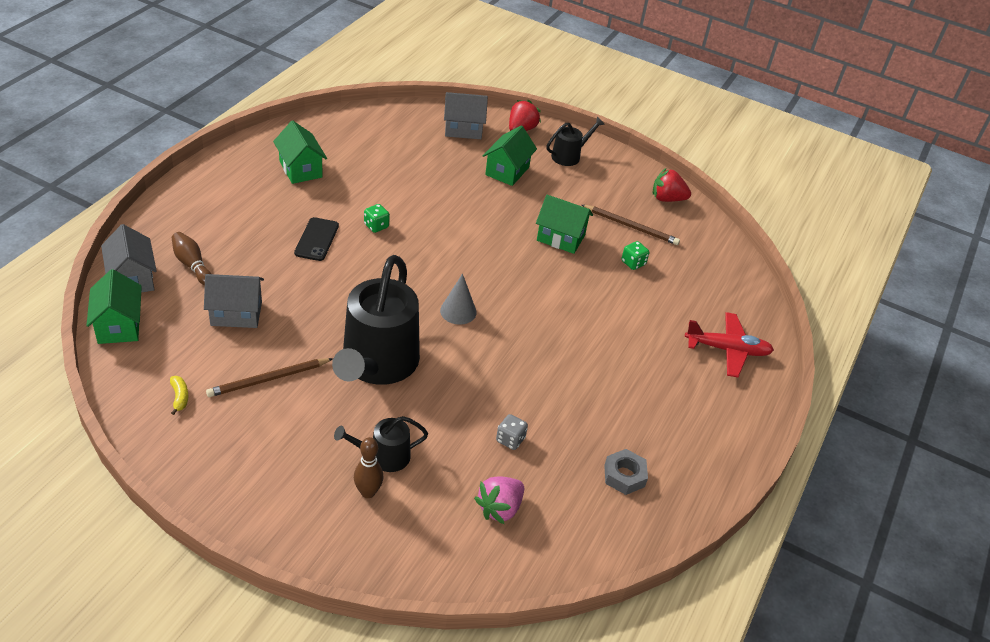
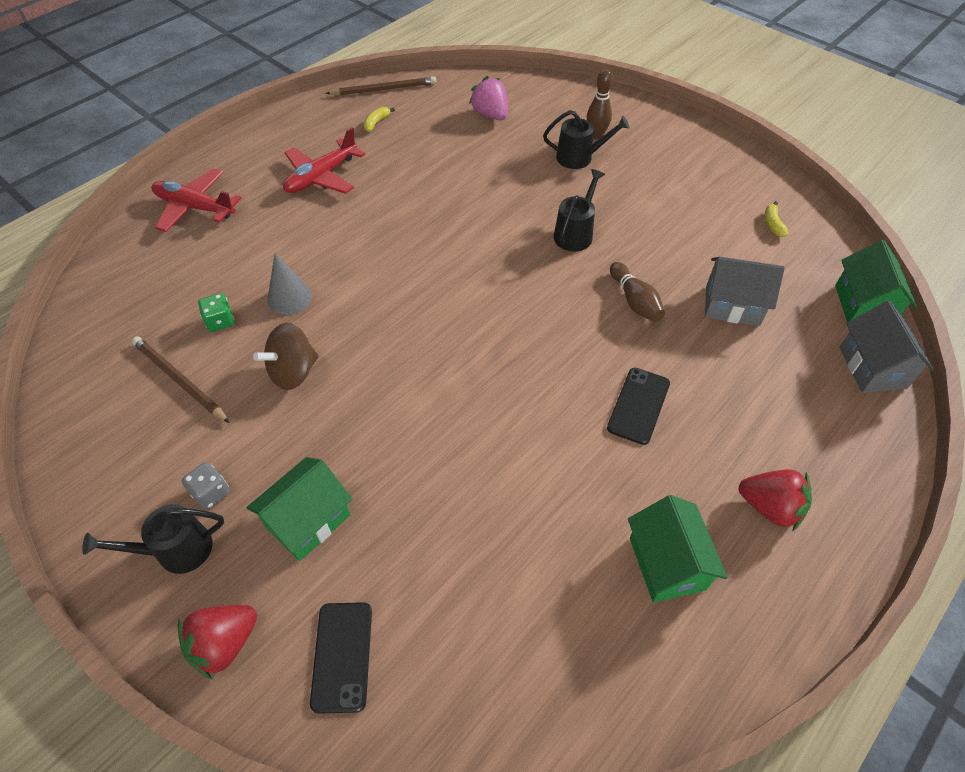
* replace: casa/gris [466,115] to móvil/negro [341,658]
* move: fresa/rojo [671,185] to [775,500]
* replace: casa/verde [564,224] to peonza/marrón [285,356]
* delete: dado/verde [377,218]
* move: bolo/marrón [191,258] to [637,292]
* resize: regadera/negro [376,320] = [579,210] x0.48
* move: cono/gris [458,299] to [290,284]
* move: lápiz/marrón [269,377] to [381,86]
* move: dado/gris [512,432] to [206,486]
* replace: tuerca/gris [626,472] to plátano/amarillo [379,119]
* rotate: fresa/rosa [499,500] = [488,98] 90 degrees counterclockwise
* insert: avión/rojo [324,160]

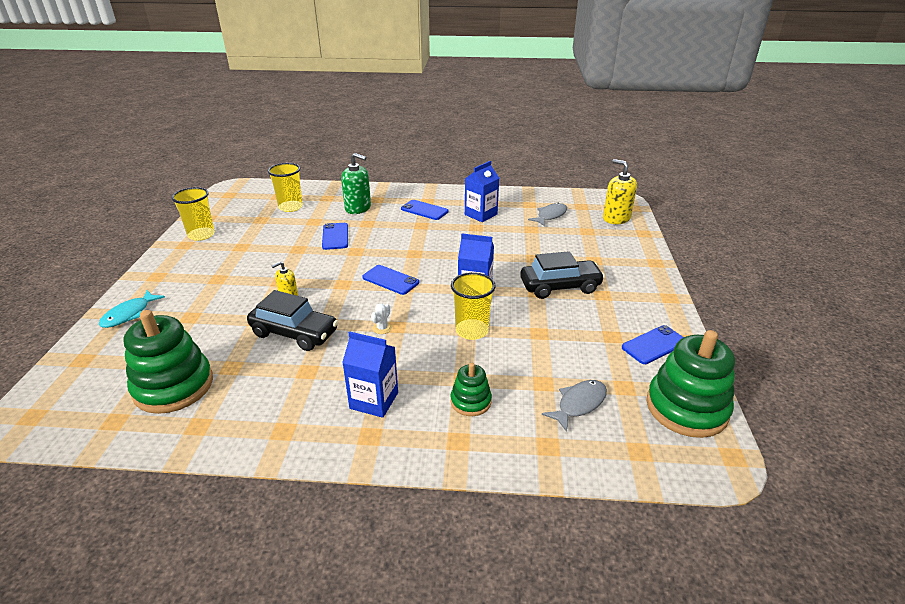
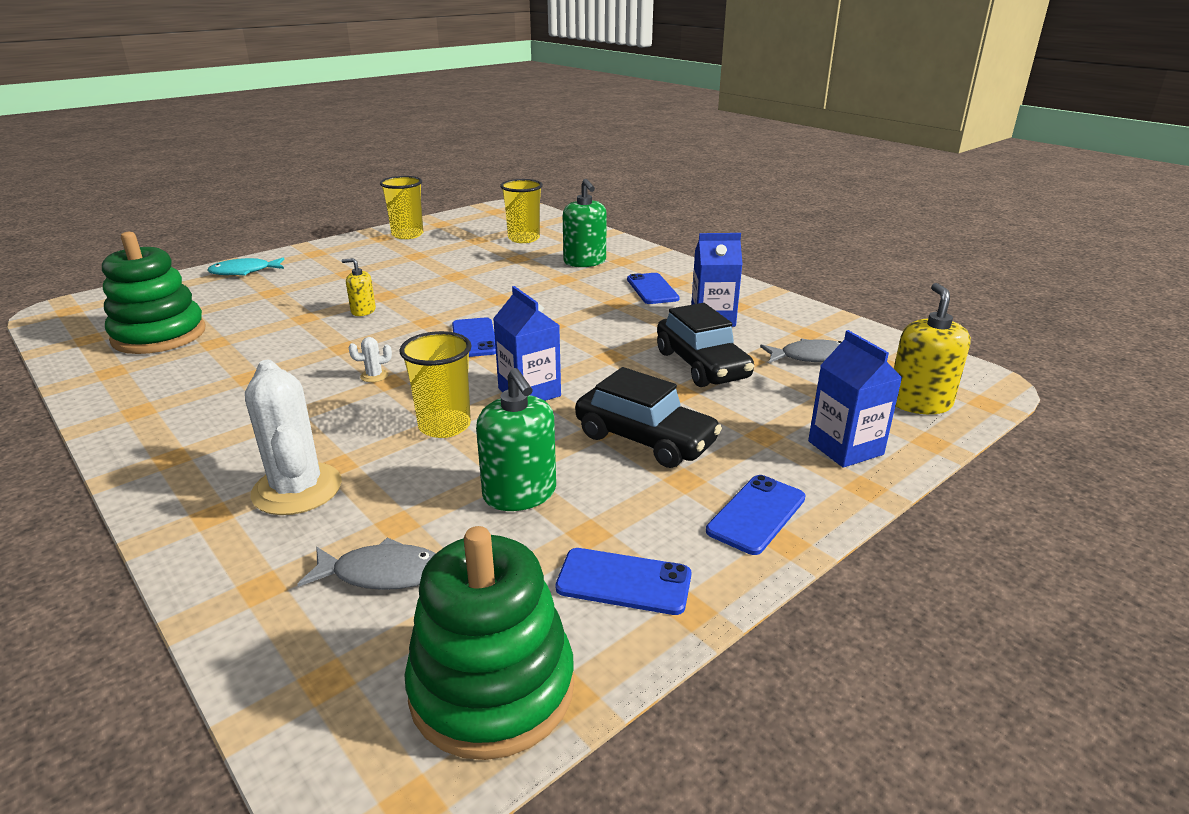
* move: móvil/azul [335,236] to [755,515]
* move: coche/negro [292,320] to [705,345]
* move: cartón de leche/azul [370,375] to [855,399]
* replace: juguete apilable/verde [471,389] to cactus/blanco [293,437]
* insert: dispensador de jabón/verde [516,439]

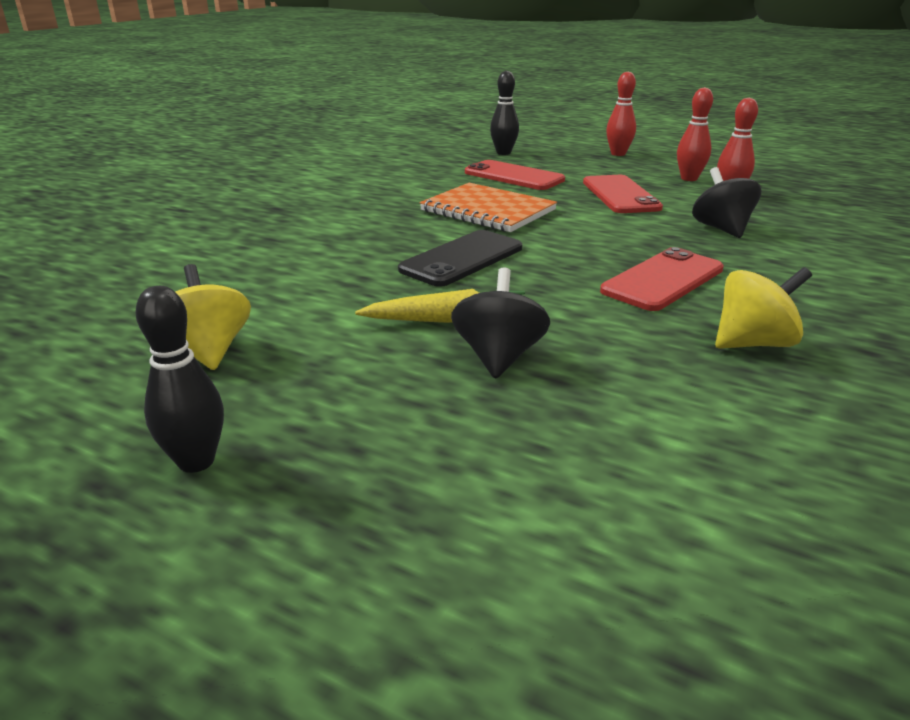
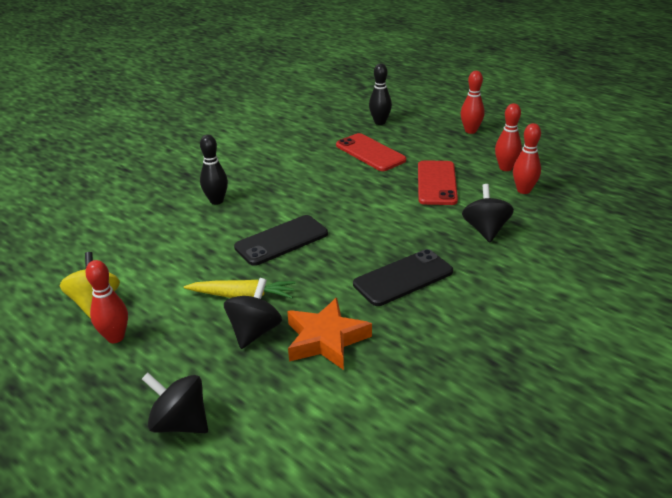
* delete: cuaderno/naranja [488,207]
* recolor: móvil/rojo [662,279] to móvil/negro [403,277]
* delete: peonza/amarillo [763,308]
* move: bolo/negro [180,379] to [214,170]
* insert: bolo/rojo [106,301]
* insert: estrella/naranja [329,333]
* insert: peonza/negro [175,403]

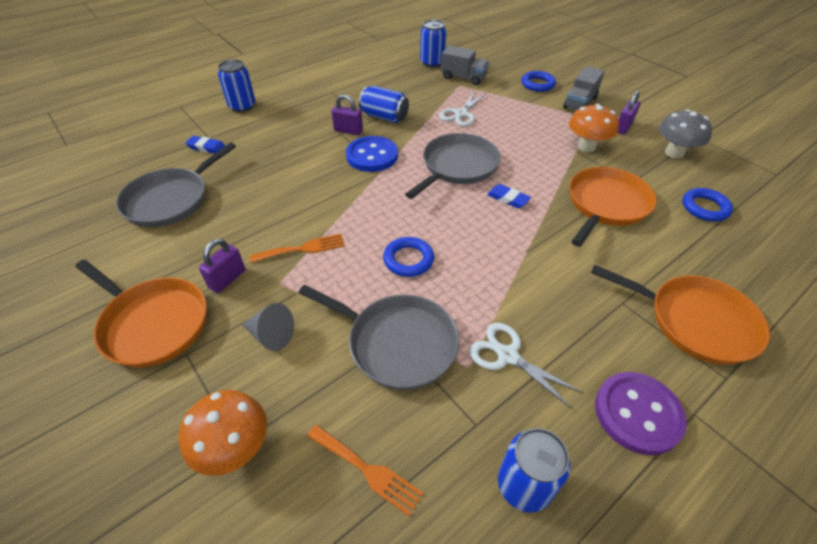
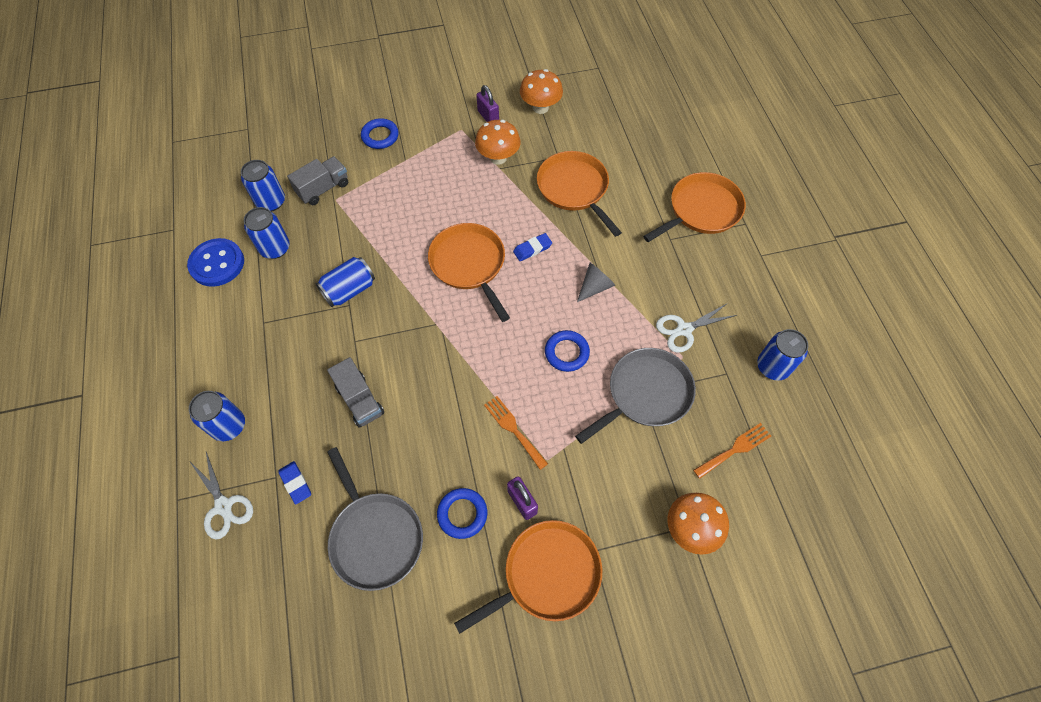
* move: camión/gris [584,88] to [355,392]
* move: tijeras/blanco [463,108] to [221,495]
* delete: candado/morado [347,114]
* recolor: seta/gris [685,134] to seta/naranja [541,91]
* recolor: sartén/gris [453,166] to sartén/naranja [469,272]
* rotate: goma de borrar/azul [205,145] = [295,483] 75 degrees counterclockwise
* move: botón/azul [372,154] to [215,262]
* move: anillo/azul [707,205] to [462,513]
* rotate: tenedor/naranja [297,248] = [516,433] 45 degrees counterclockwise
* move: cono/gris [268,327] to [596,282]
* delete: botón/morado [641,413]
* insert: lata/azul [267,233]

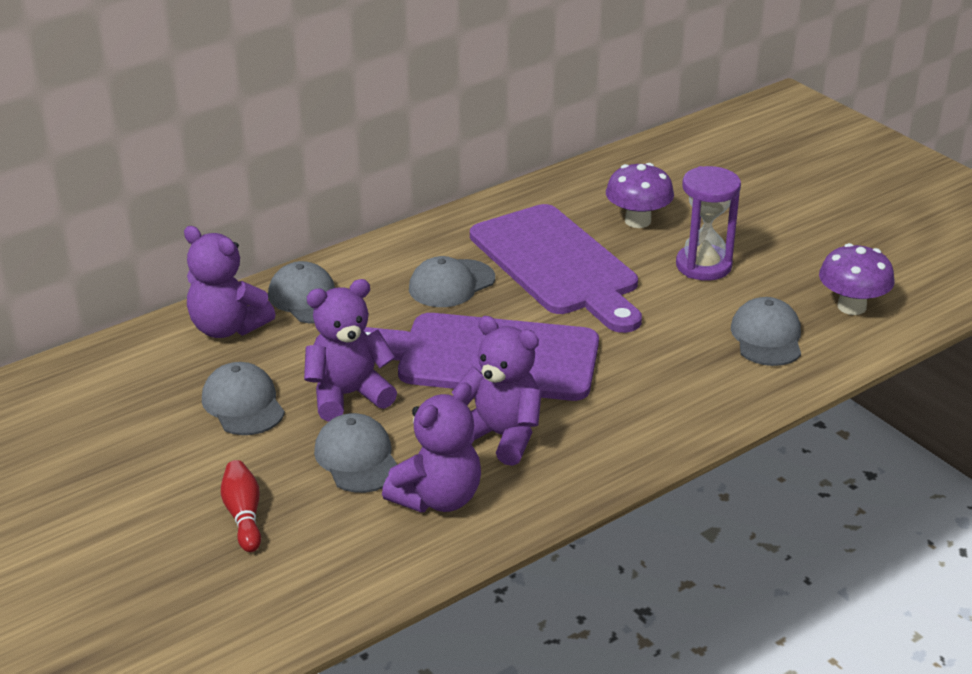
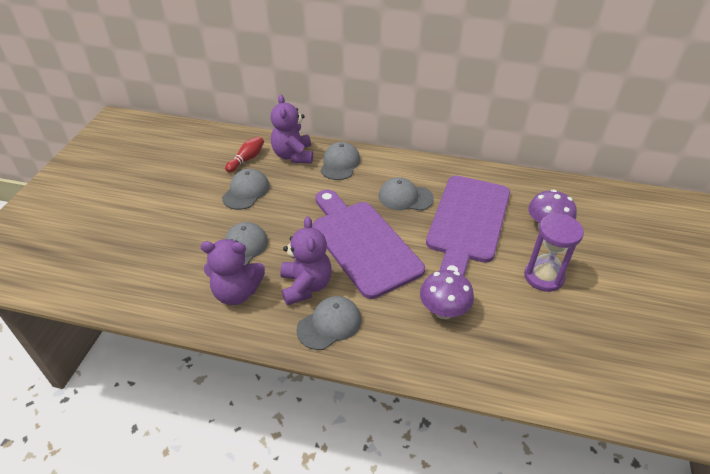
* move: seta/morado [857,279] to [447,294]
* delete: osito/morado [350,350]
* move: gorra/gris [766,331] to [328,323]
* move: bolo/rojo [241,506] to [244,154]

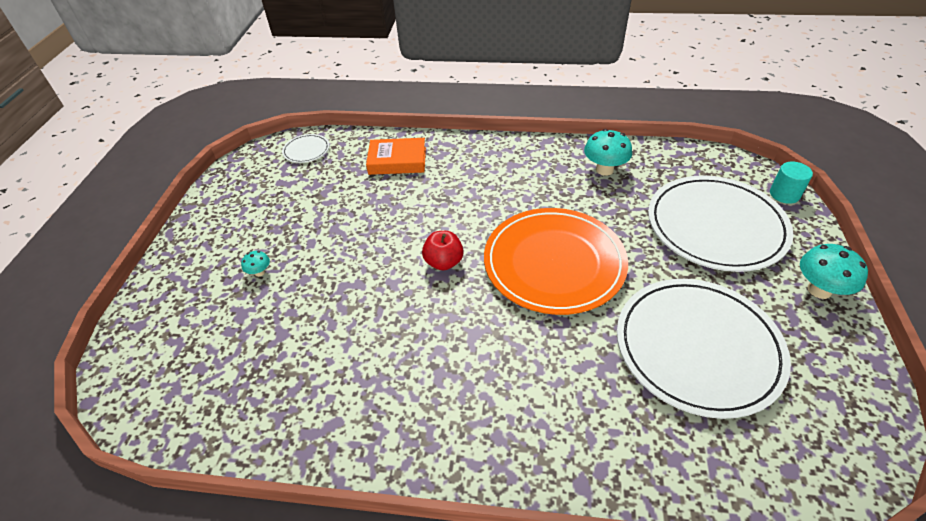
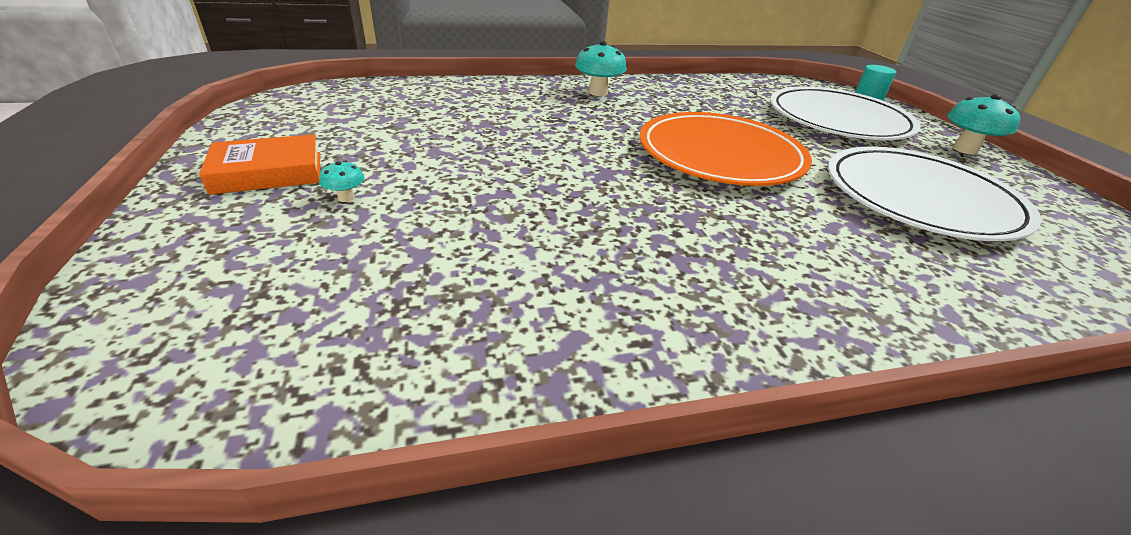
* move: seta/turquesa [608,152] to [601,68]
* delete: plato/blanco [306,148]
* move: libro/naranja [396,156] to [259,164]
* delete: manzana/rojo [443,251]

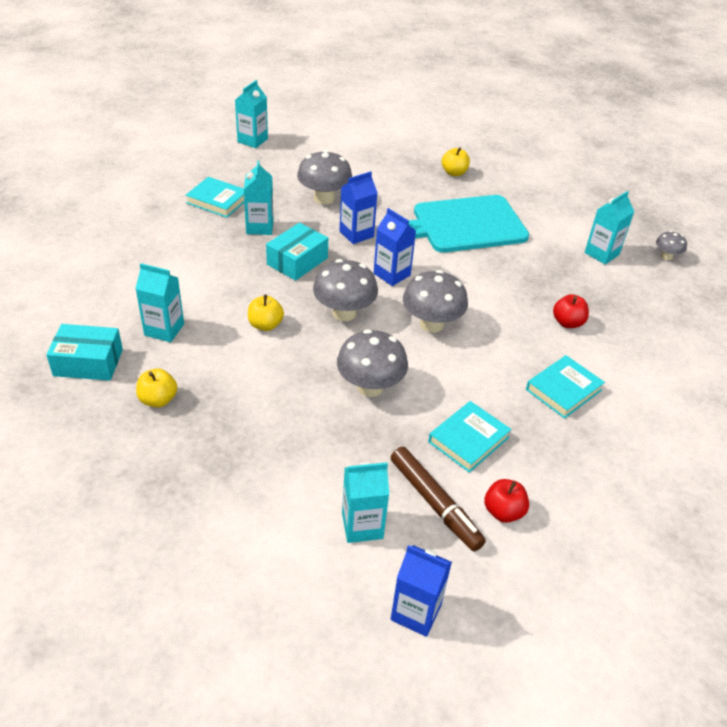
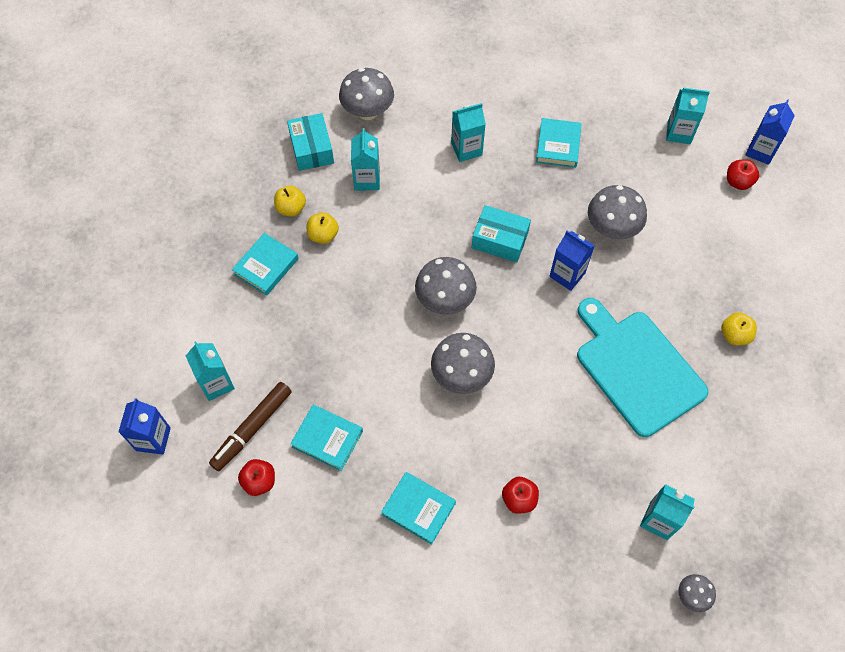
* move: cartón de leche/turquesa [258,198] to [468,132]
* move: cartón de leche/azul [394,247] to [770,132]
* move: manzana/amarillo [266,313] to [323,228]
* move: seta/gris [372,363] to [366,94]
* insert: manzana/rojo [743,175]
* insert: libro/turquesa [265,264]

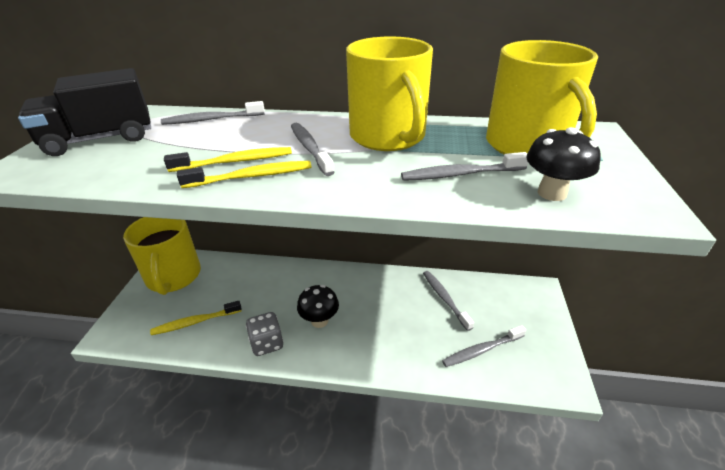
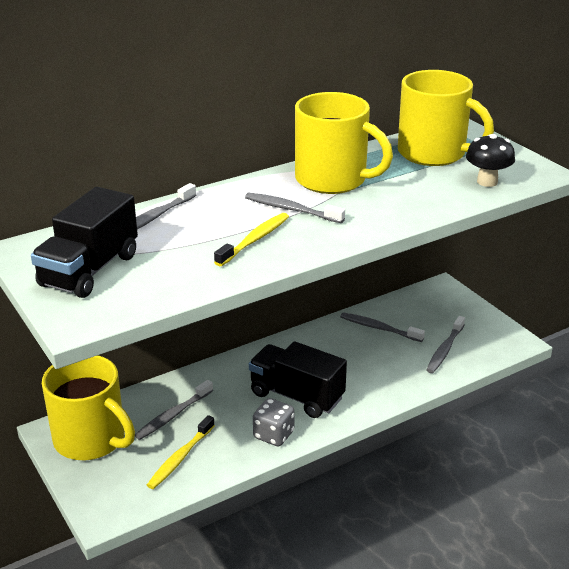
* move: cepillo de dientes/gris [464,166] to [174,410]
* delete: cepillo de dientes/amarillo [244,174]
* replace: seta/negro [318,306] to camión/negro [298,379]

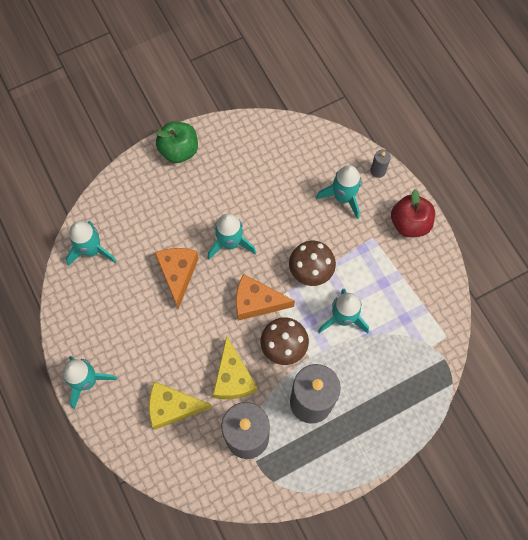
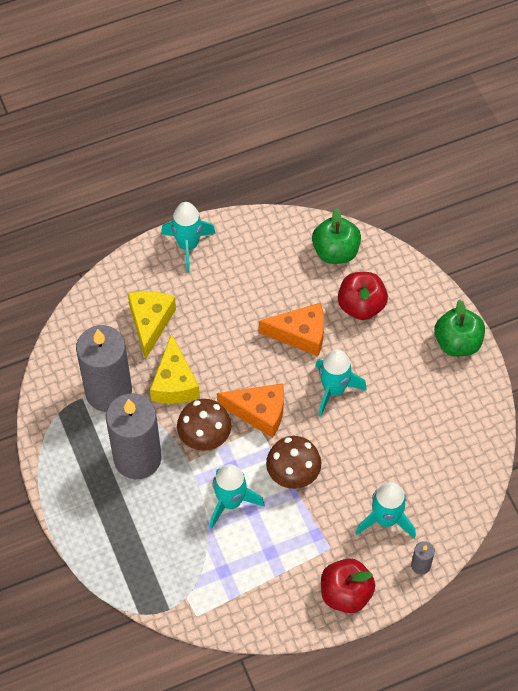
* replace: cohete/turquesa [91,243] to manzana/verde [336,236]
* rotate: queso/naranja [265,297] = [250,411] 90 degrees clockwise
* rotate: queso/amarillo [235,367] = [175,368] 90 degrees counterclockwise
* insert: manzana/rojo [363,296]

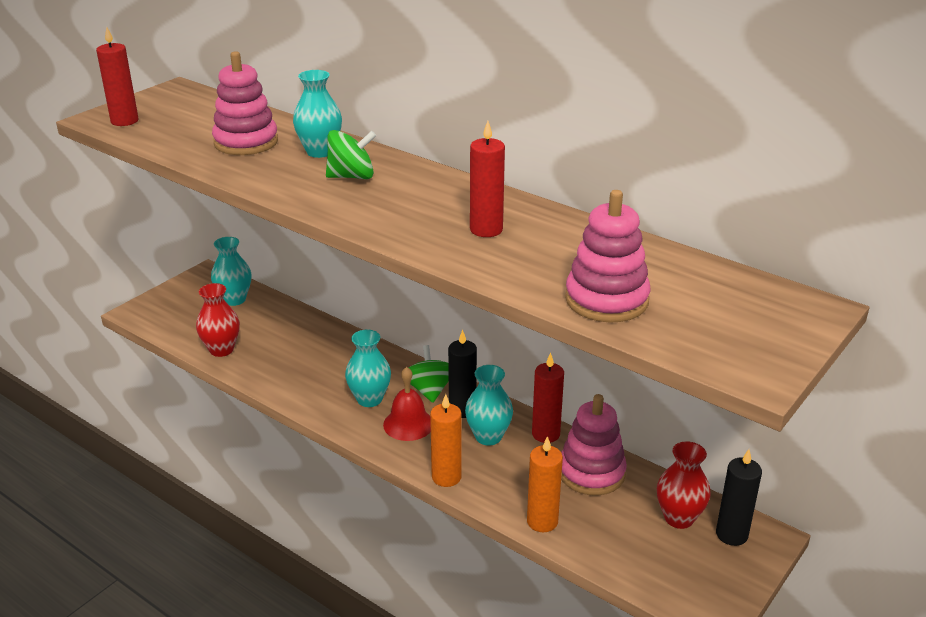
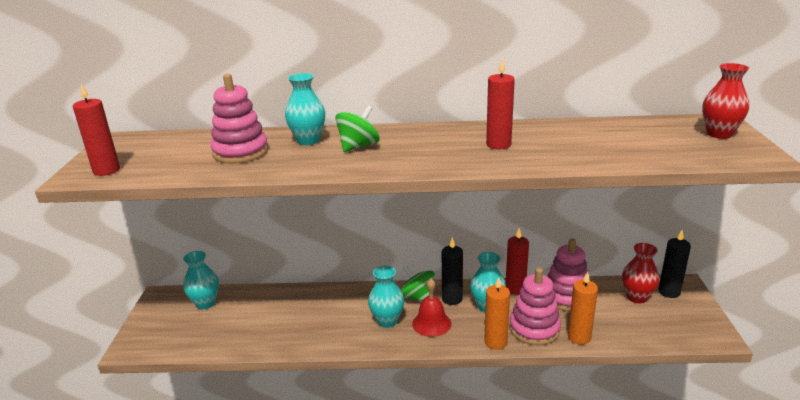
* move: juguete apilable/rosa [608,256] to [535,306]
* move: florero/rojo [218,320] to [725,101]

